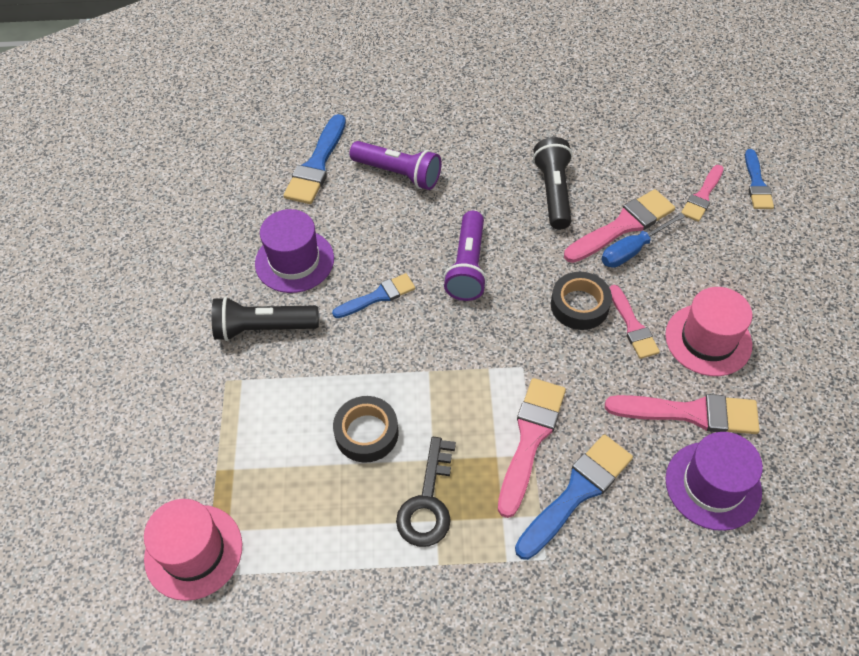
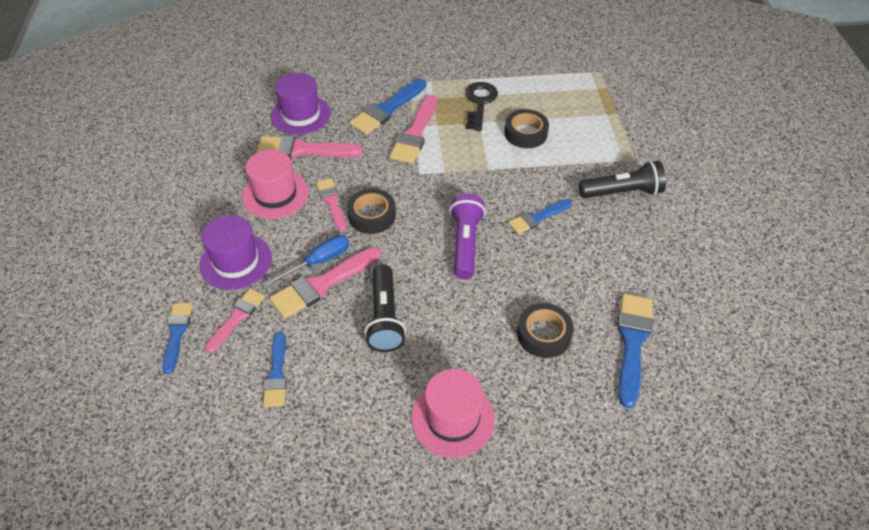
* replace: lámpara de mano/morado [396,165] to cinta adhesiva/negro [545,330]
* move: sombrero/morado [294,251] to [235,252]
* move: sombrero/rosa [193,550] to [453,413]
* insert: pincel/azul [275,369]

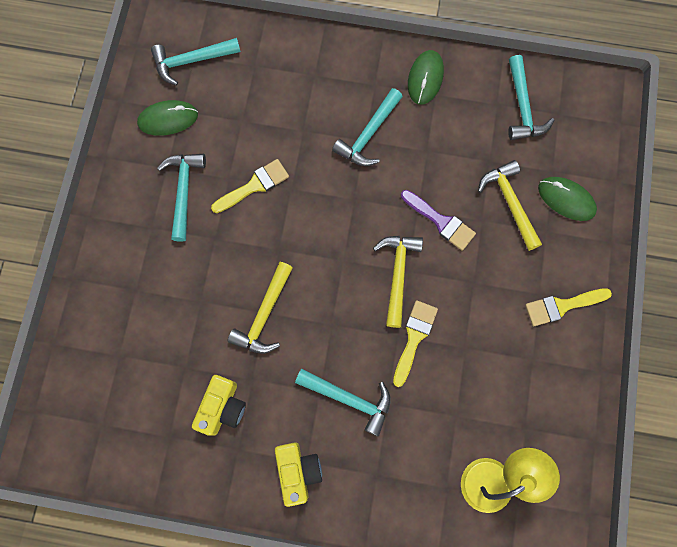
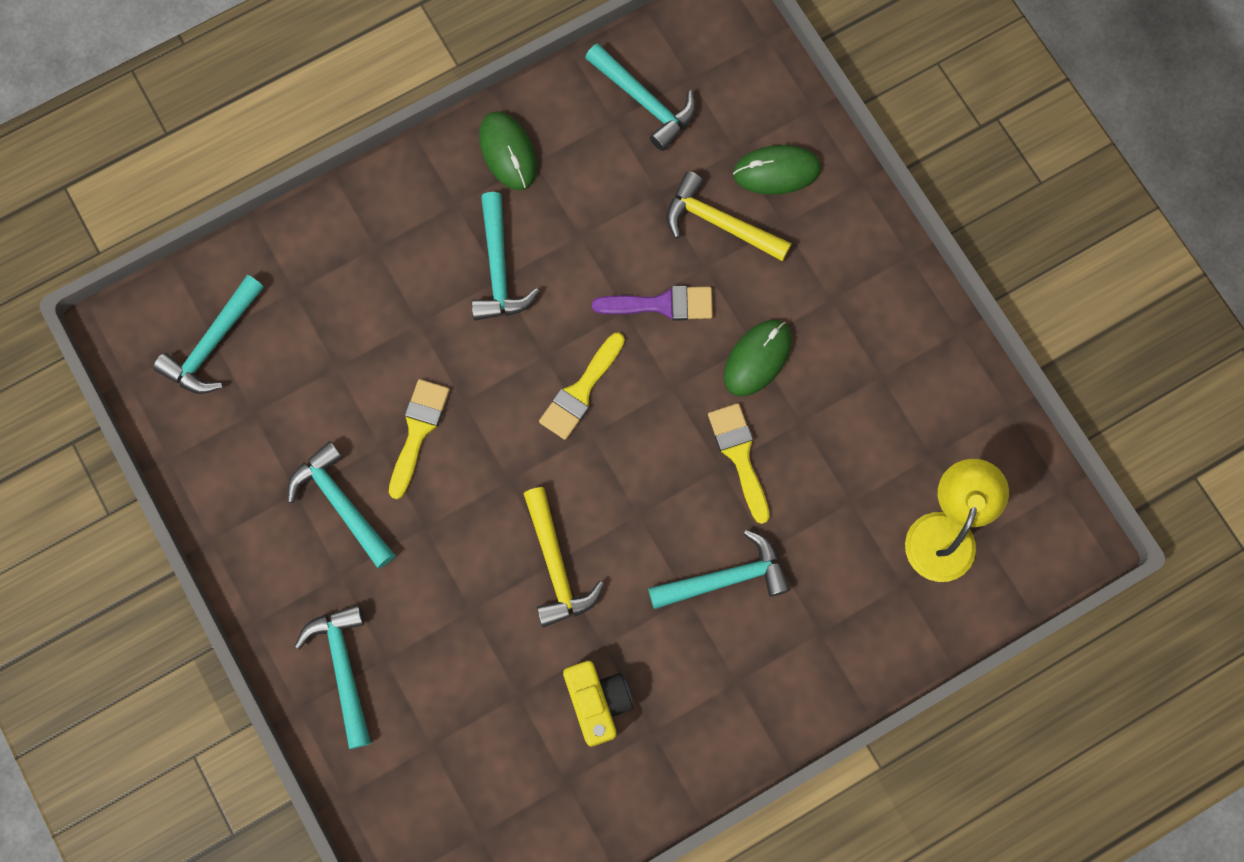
* move: ratón/verde [167,118] to [758,358]
* delete: martillo/amarillo [398,282]
* move: pincel/amarillo [568,307] to [582,386]
* delete: cámara/amarillo [298,474]
* insert: martillo/turquesa [333,676]

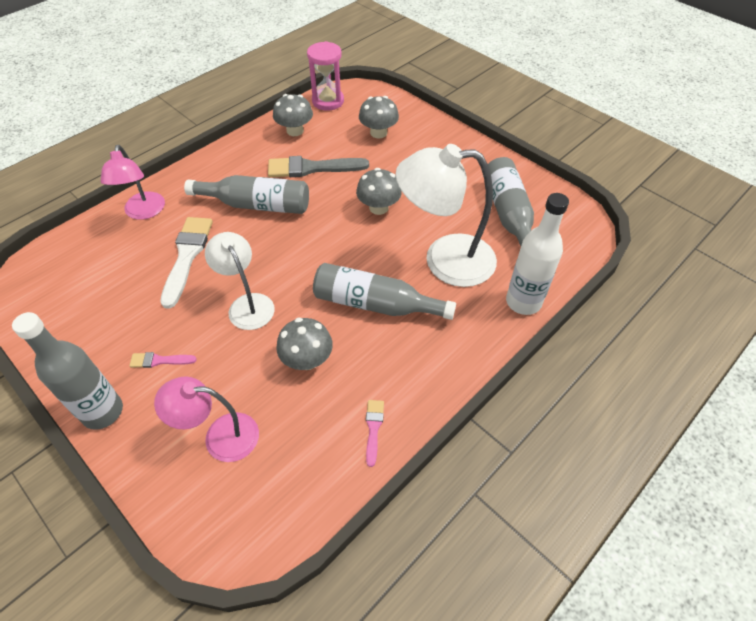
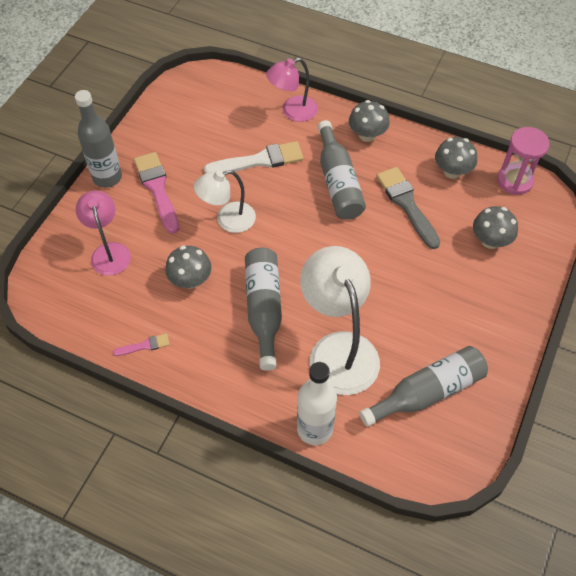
* move: seta/gris [379,191] to [369,121]
* rotate: lámpara/blanco [240,281] = [225,201] 150 degrees counterclockwise
* resize: pincel/rosa [163,360] = [156,193] x2.03

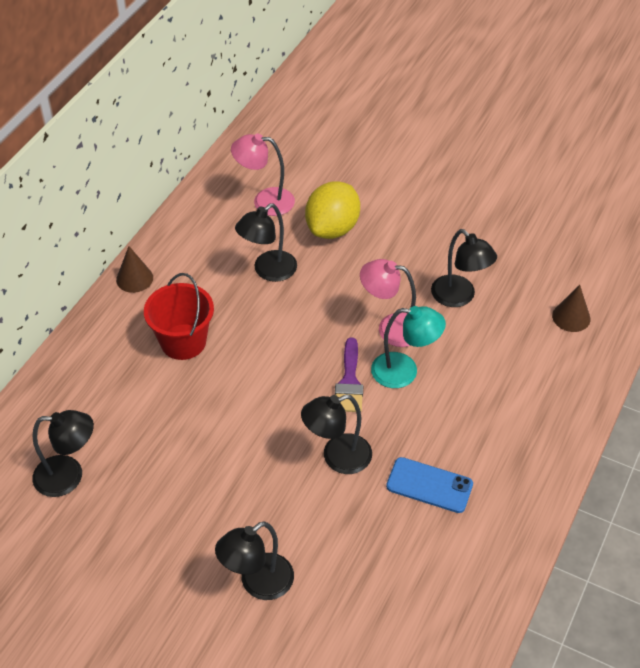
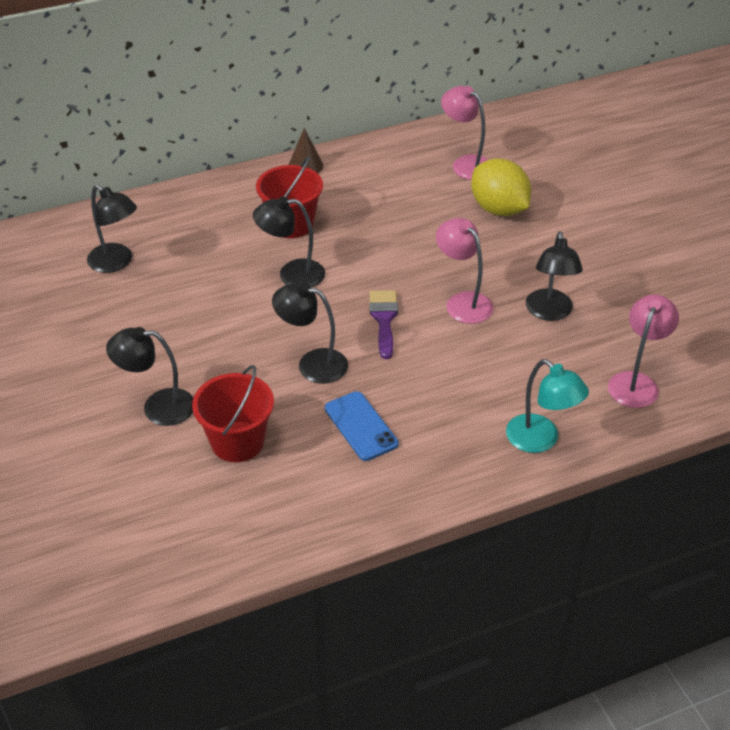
* rotate: limón/amarillo [332,210] = [501,187] 75 degrees clockwise
* move: lámpara/negro [266,242] to [289,242]
* replace: cono/marrón [571,308] to lámpara/rosa [643,351]
* move: lámpara/turquesa [408,347] to [547,406]
* rotate: pincel/morado [349,375] = [383,324] 135 degrees clockwise
* insert: balde/rojo [233,413]

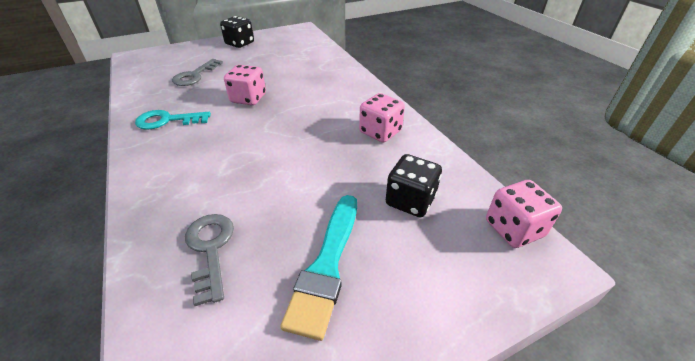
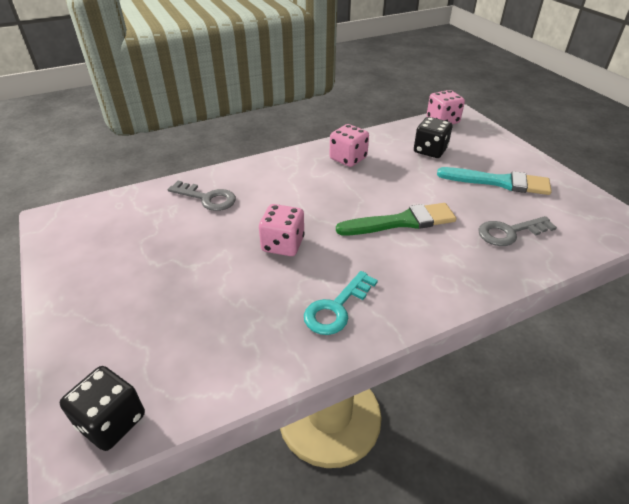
* move: dado/negro [237,32] to [102,408]
* move: llave/gris [197,72] to [202,196]
* rotate: llave/turquesa [173,120] = [341,303] 45 degrees clockwise
* insert: pincel/verde [396,219]

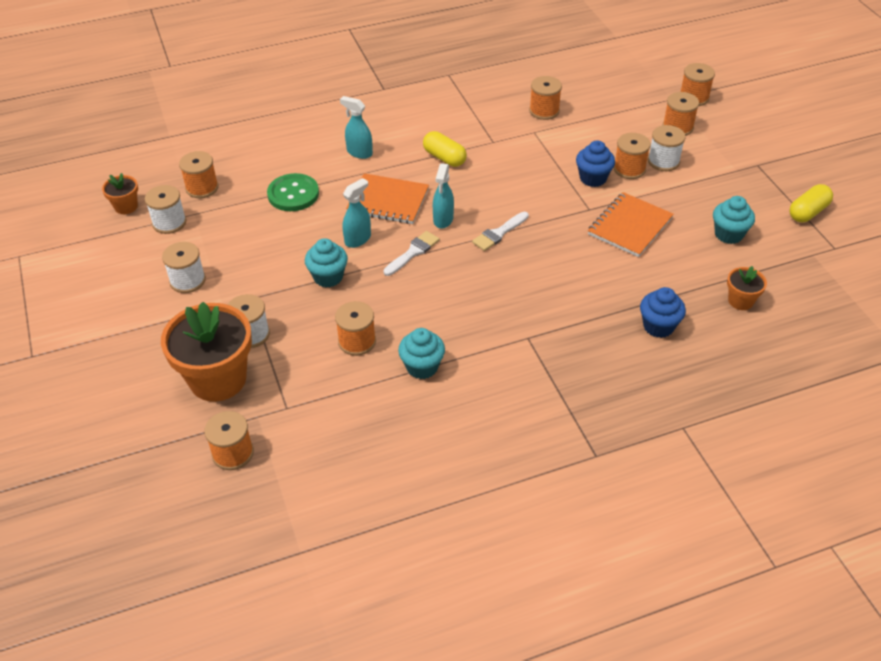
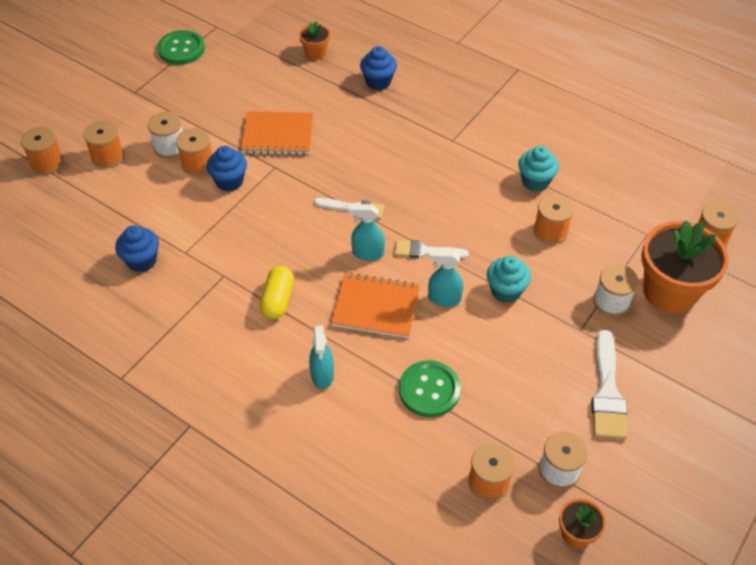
* replace: carrete/naranja [545,98] to magdalena/azul [137,248]
* rotate: pulverizador/turquesa [443,196] = [367,232] 150 degrees counterclockwise
* rotate: cuaderno/naranja [387,198] = [375,305] 60 degrees counterclockwise
* replace: cápsula/amarillo [811,203] to botón/verde [181,47]
* delete: magdalena/turquesa [734,220]
* replace: carrete/blanco [184,267] to pincel/blanco [609,384]

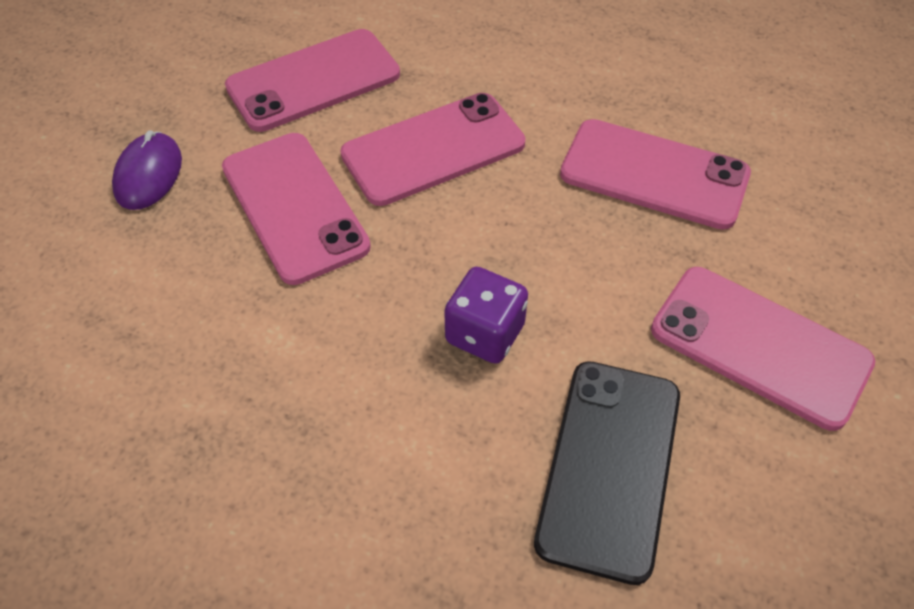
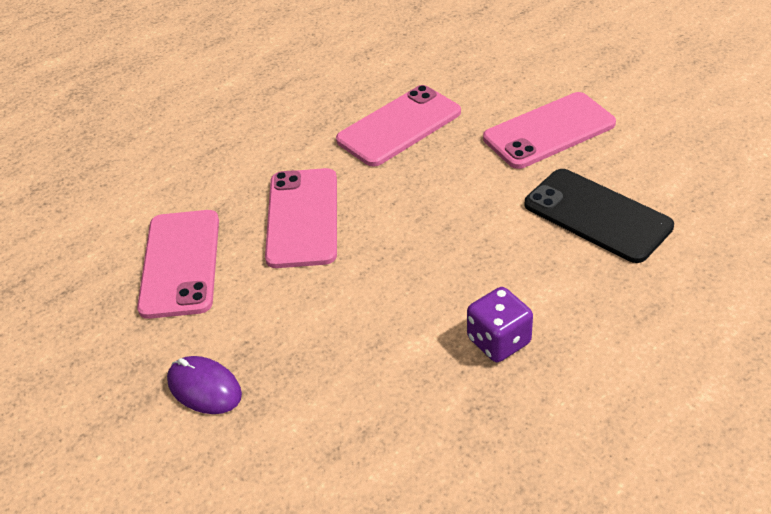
* delete: móvil/rosa [296,209]
* move: dado/morado [486,315] to [500,324]

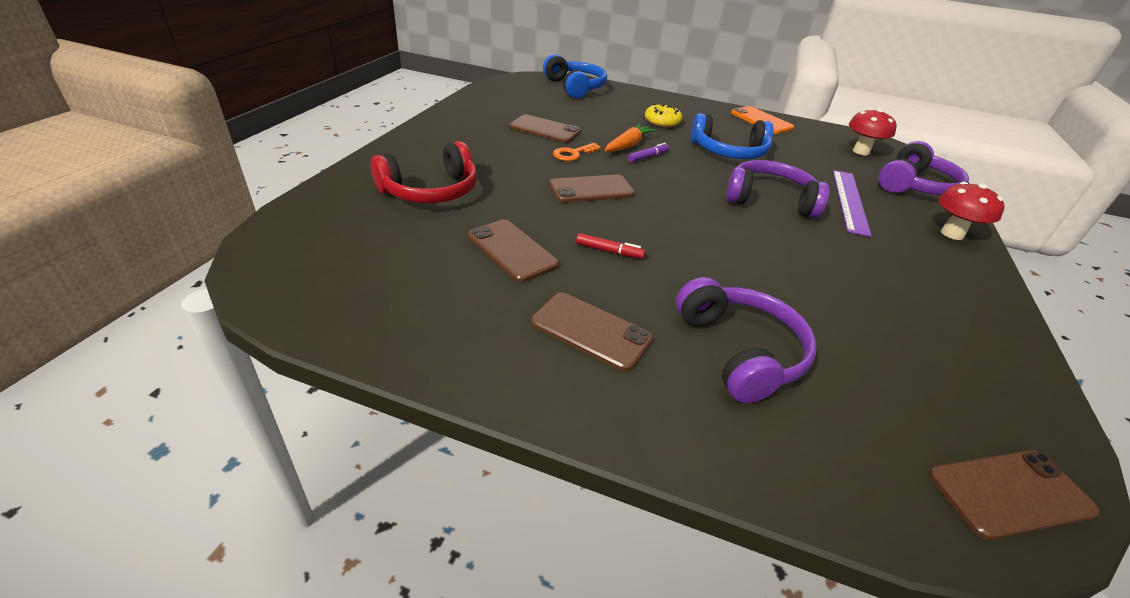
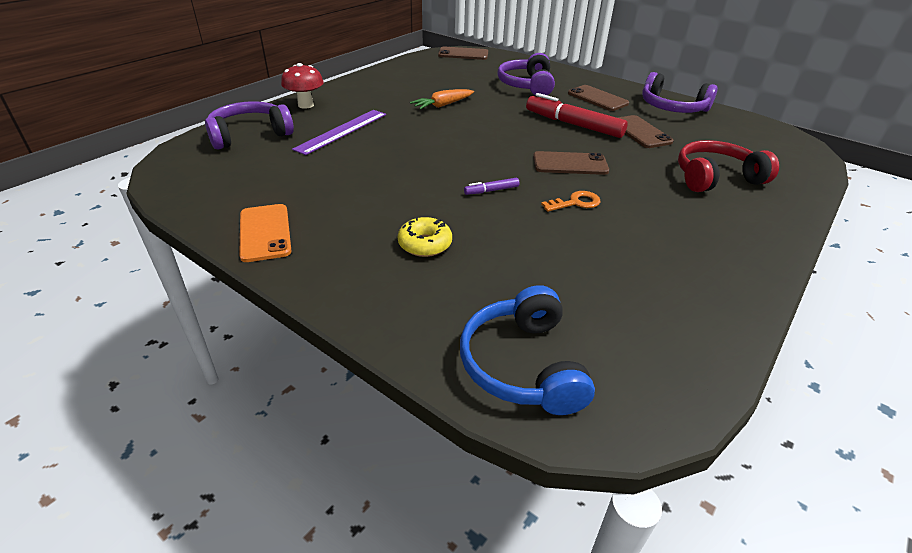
* delete: seta/rojo [873,131]
* delete: auriculares/azul [732,136]
* delete: móvil/marrón [545,128]
* move: zanahoria/naranja [631,138] to [442,99]
* move: auriculares/morado [777,189] to [680,92]
* resize: rotulador/rojo [610,246] = [577,115] x2.24

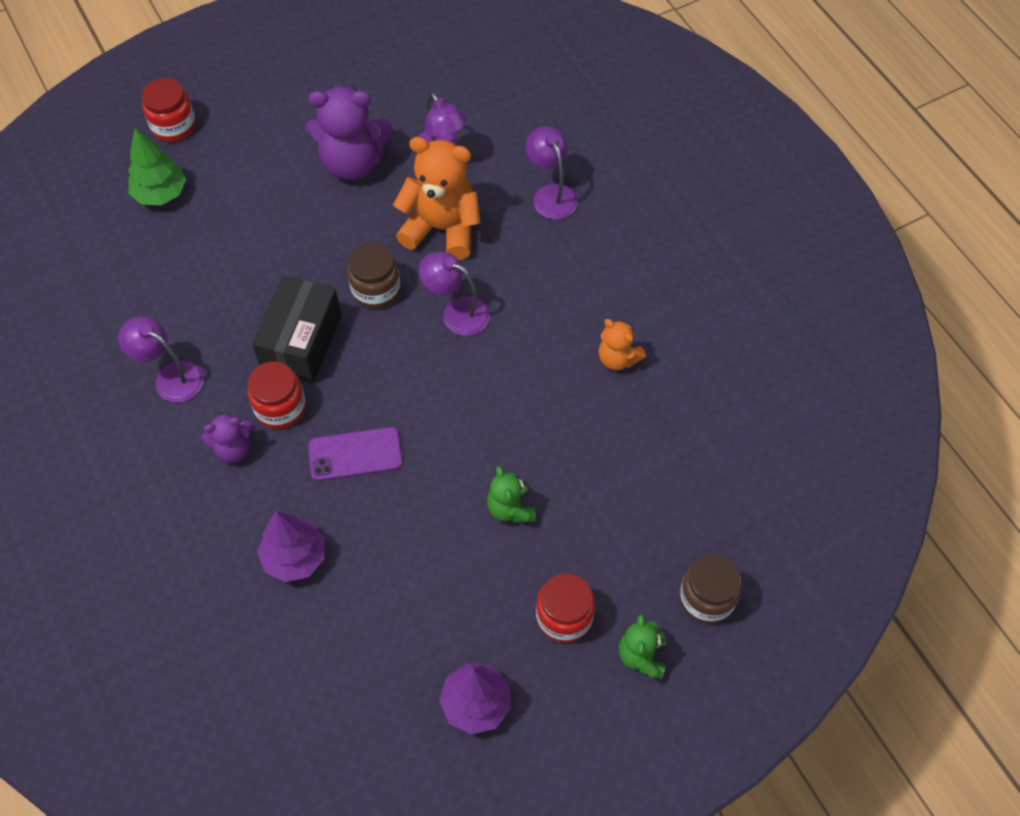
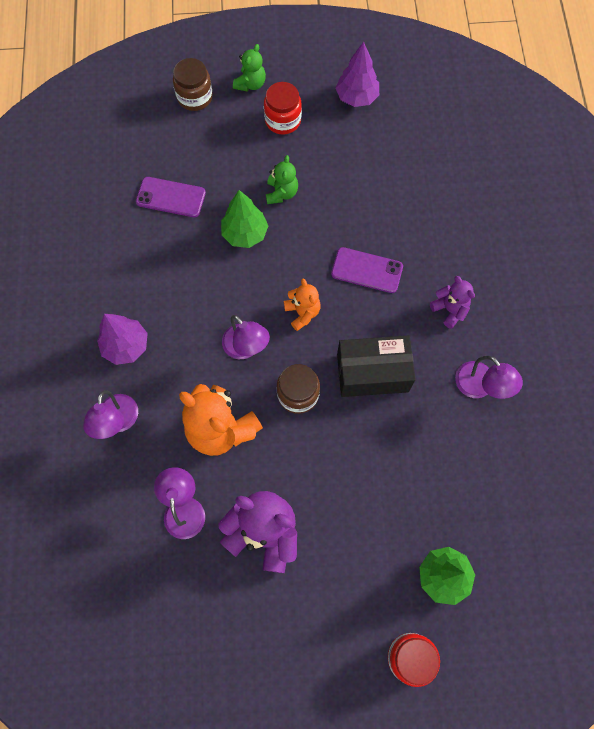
* rotate: caja/negro [296,330] = [376,366] 45 degrees clockwise
* move: osito/naranja [622,344] to [302,305]
* delete: tarro/rojo [276,395]
* rotate: osito/morado [227,437] = [452,302] 45 degrees clockwise
* move: árbol/morado [291,546] to [122,339]
* insert: móvil/morado [171,197]
* insert: árbol/verde [244,219]

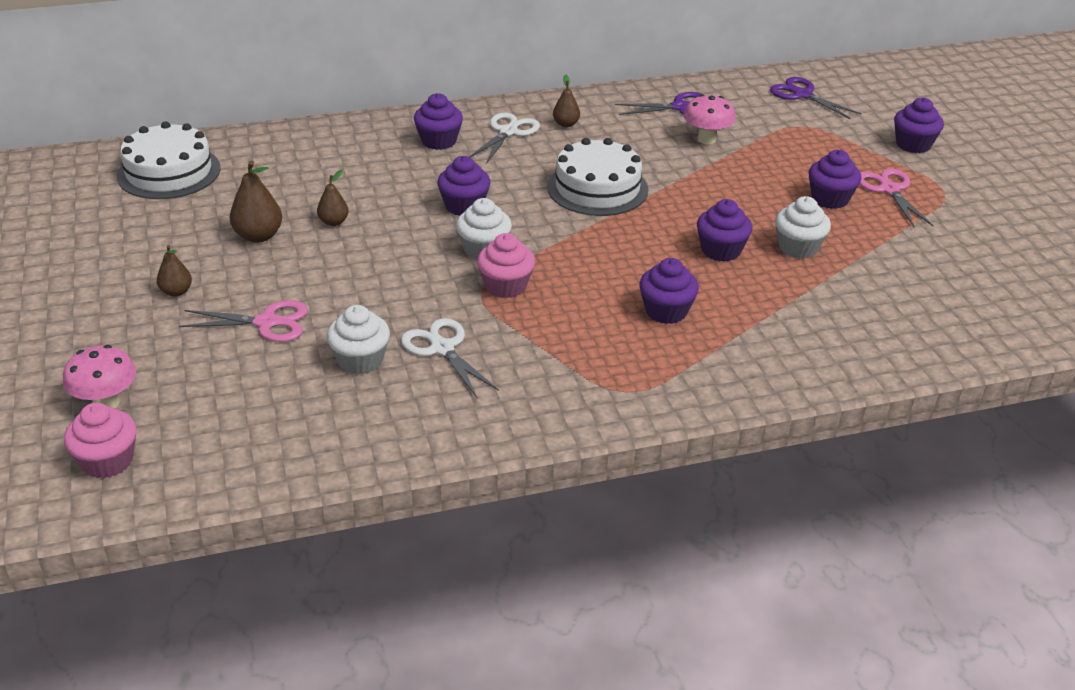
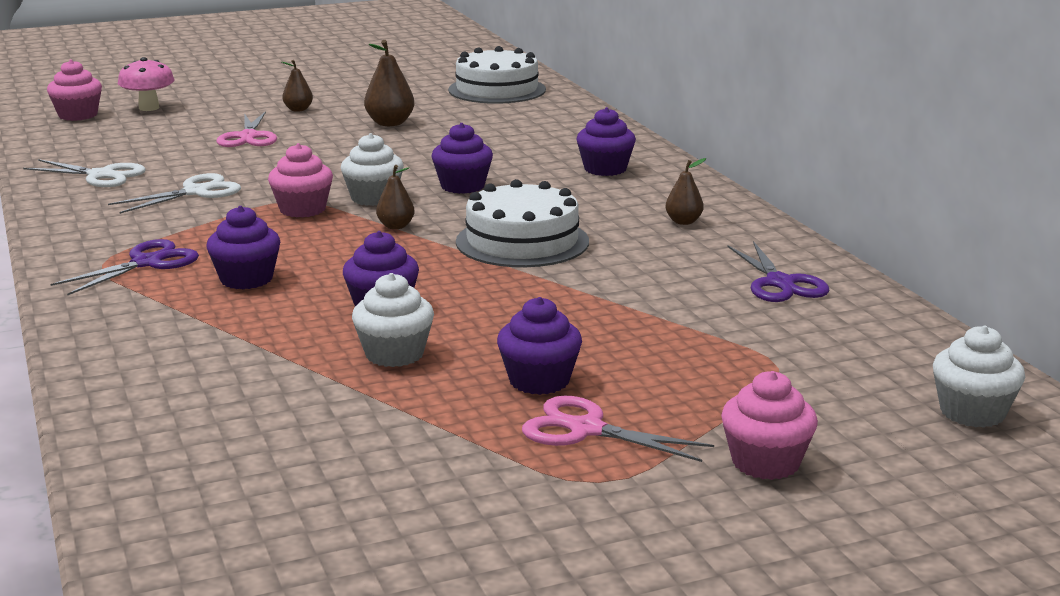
* move: tijeras/morado [815,98] to [124,267]
* delete: seta/rosa [710,119]
* recolor: magdalena/morado [919,125] to magdalena/rosa [769,425]
* move: tijeras/blanco [504,138] to [84,173]
* rotate: tijeras/rosa [896,198] = [618,429] 135 degrees counterclockwise
* move: pera/marrón [333,198] to [395,197]
* move: magdalena/blanco [358,340] to [979,377]

